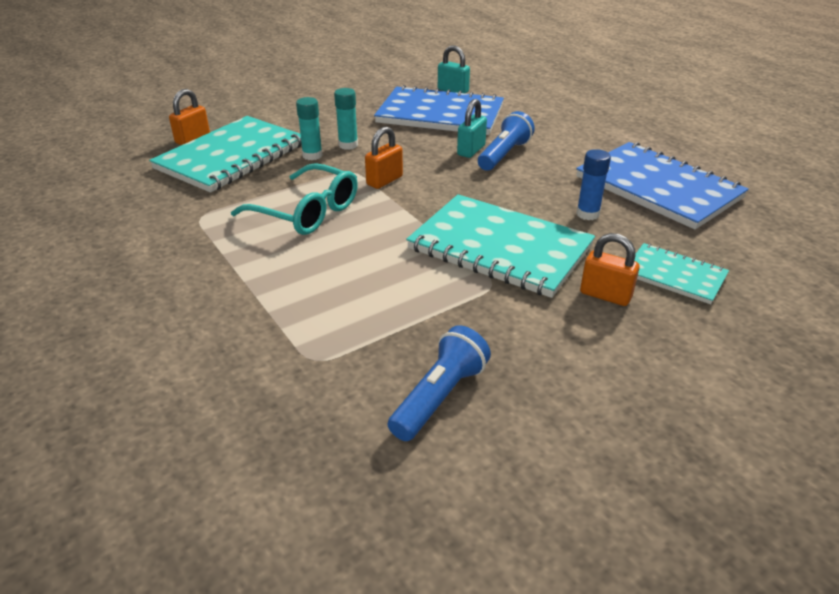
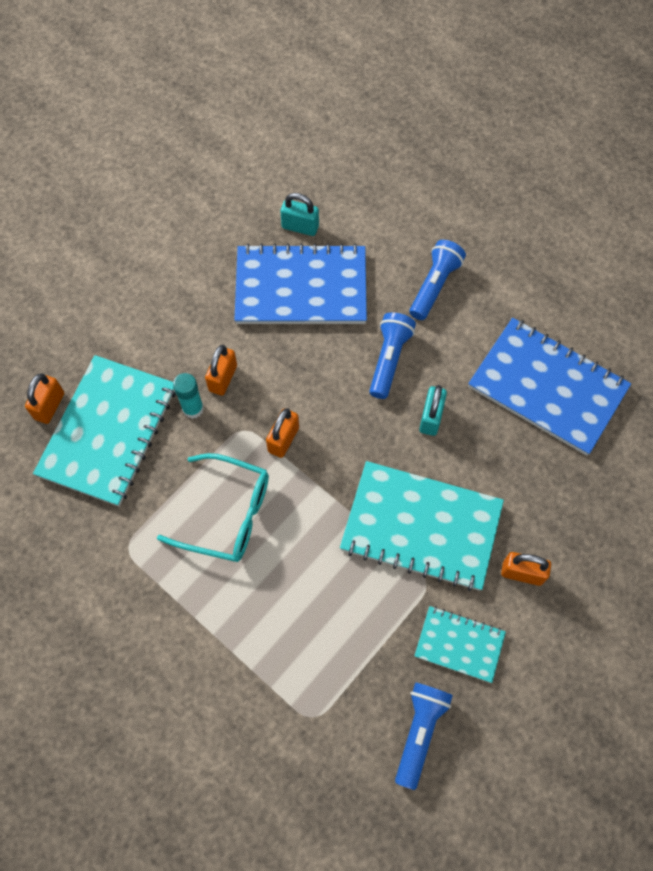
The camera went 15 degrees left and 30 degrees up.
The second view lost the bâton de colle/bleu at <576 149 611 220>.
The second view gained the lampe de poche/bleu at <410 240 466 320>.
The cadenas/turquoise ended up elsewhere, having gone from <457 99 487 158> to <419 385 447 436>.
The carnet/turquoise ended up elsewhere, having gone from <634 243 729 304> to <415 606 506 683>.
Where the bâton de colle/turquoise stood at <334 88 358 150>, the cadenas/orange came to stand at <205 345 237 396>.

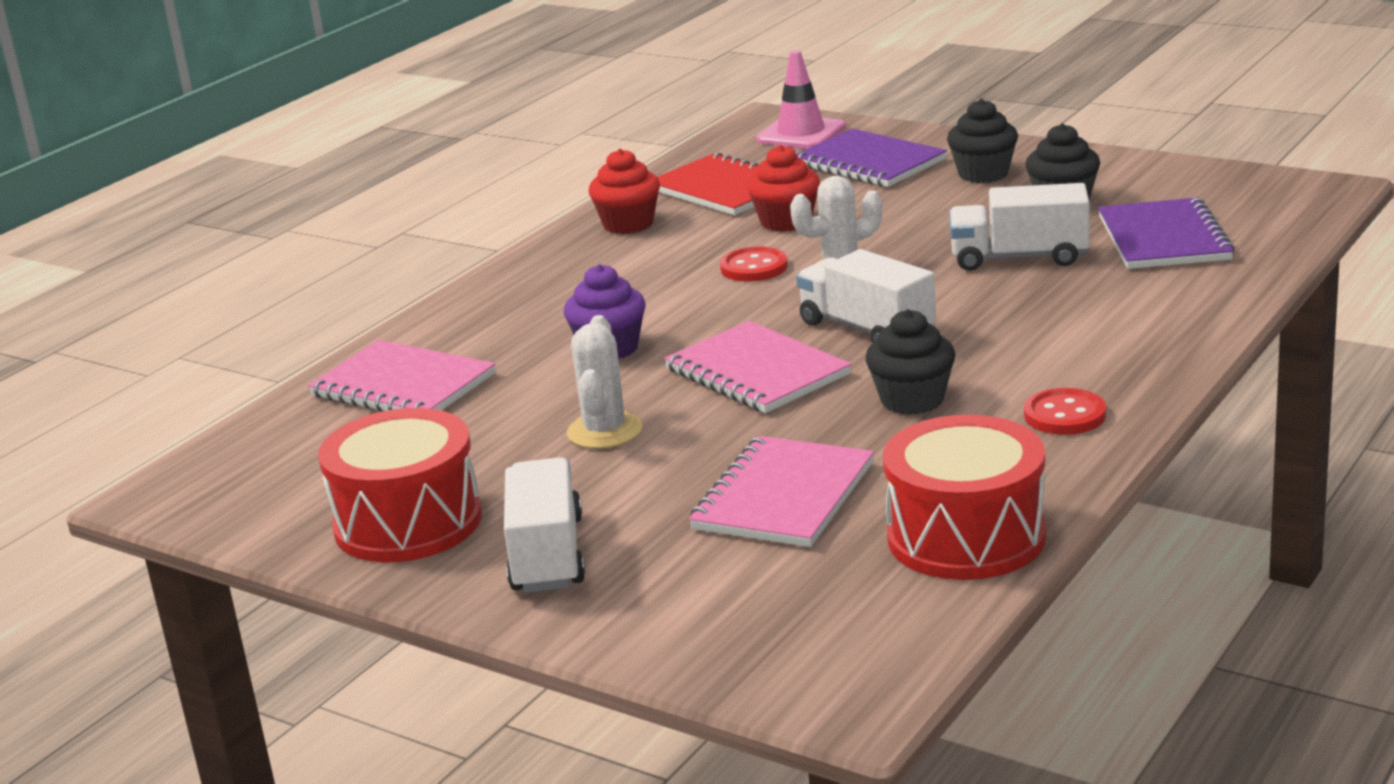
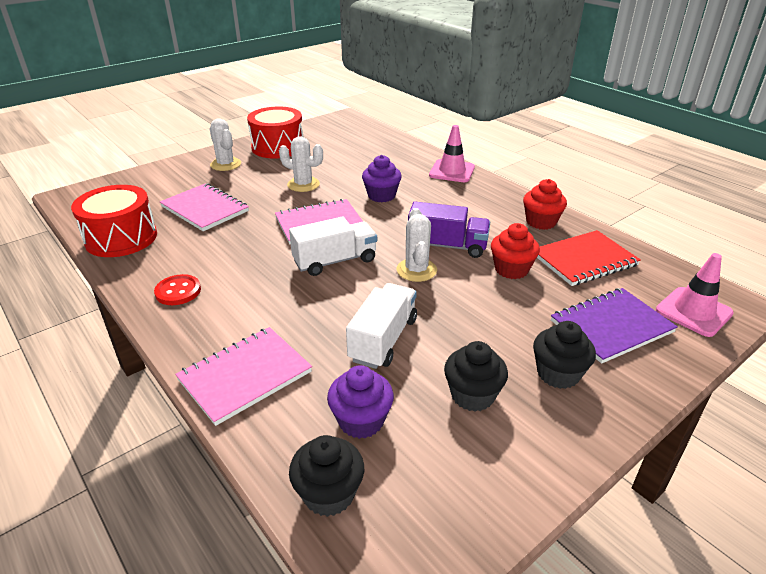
The camera went 105 degrees right and 10 degrees up.
The second view gained the cône de chantier/rose at <429 125 475 182>.
The carnet/rose ended up elsewhere, having gone from <308 340 495 411> to <175 327 312 426>.
The muffin/noir ended up elsewhere, having gone from <866 309 955 415> to <289 435 364 517>.
Where the camion/blanc stood at <504 457 585 593>, the cactus/blanc came to stand at <210 118 241 171>.
Where the bouton/rouge stood at <720 246 788 282>, the camion/violet came to stand at <408 202 490 258>.
Where the carnet/violet stood at <1098 197 1235 269>, the muffin/violet came to stand at <327 365 394 439>.

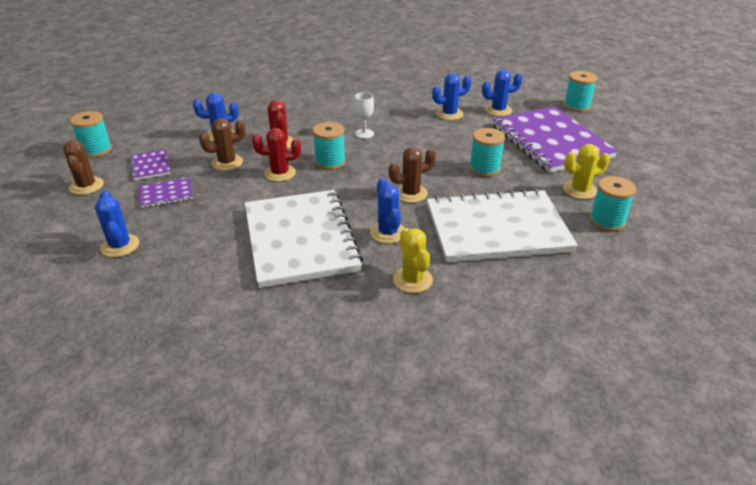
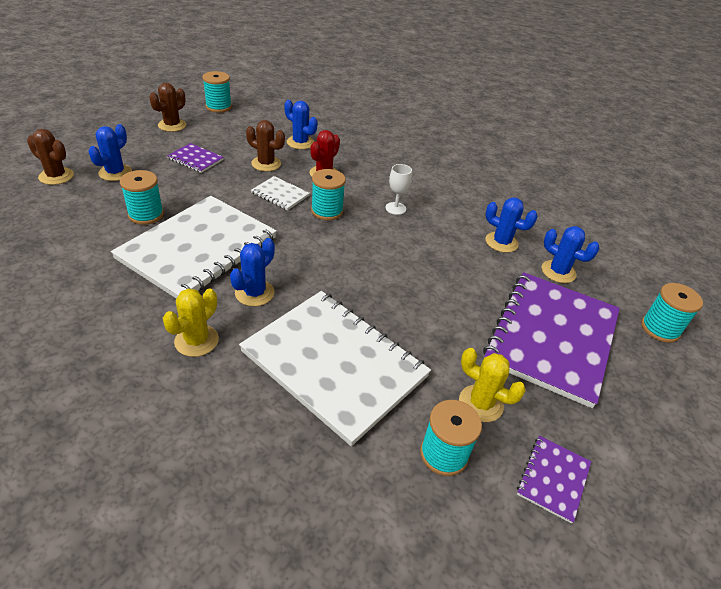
The camera went 45 degrees right and 5 degrees up.
The carnet/violet ended up elsewhere, having gone from <130 149 170 180> to <517 436 591 524>.
The cactus/marron ended up elsewhere, having gone from <389 147 436 203> to <27 129 74 185>.
The bobine/turquoise ended up elsewhere, having gone from <469 128 505 177> to <120 170 164 225>.
Where the cactus/rouge stood at <252 128 301 182>, the carnet/blanc came to stand at <251 176 310 210>.

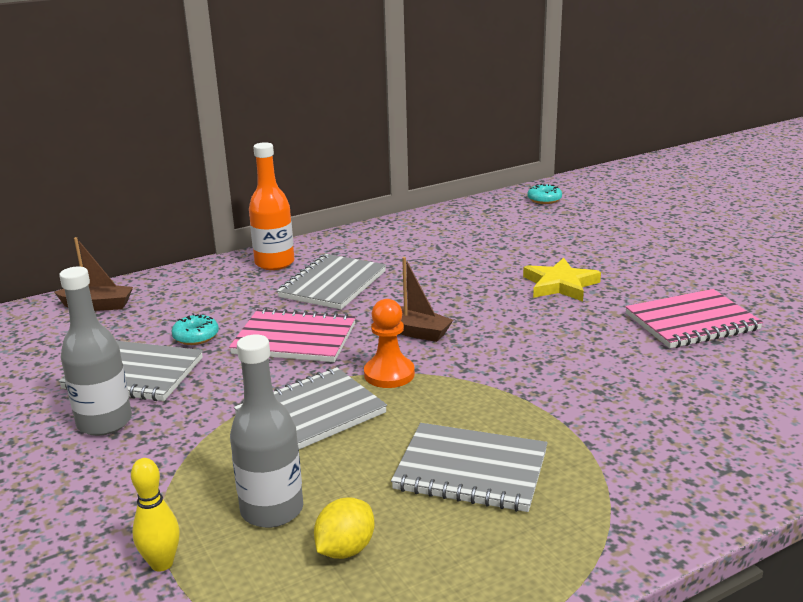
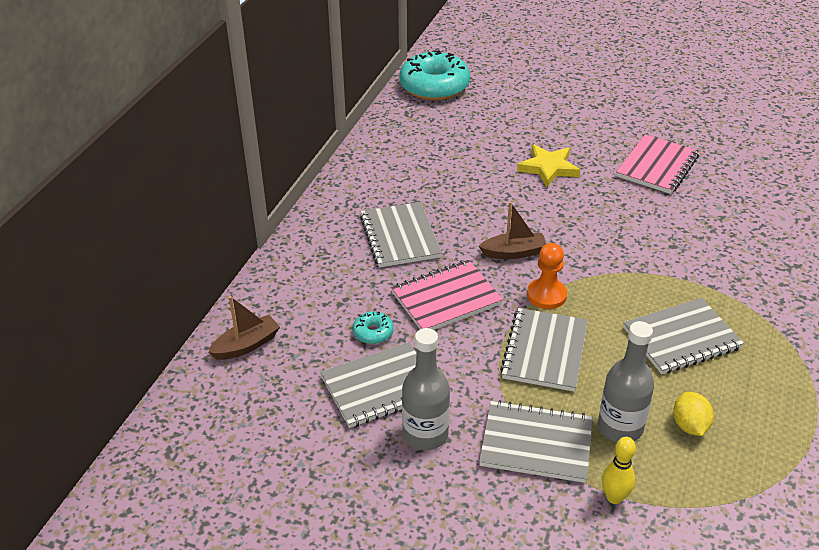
The camera went 40 degrees left and 15 degrees up.
The second view lost the bouteille/orange at <249 142 294 270>.
The second view gained the carnet/gris at <479 400 593 483>.
The size of the beignet/turquoise at <527 184 562 204> changed by a factor of 2.33.

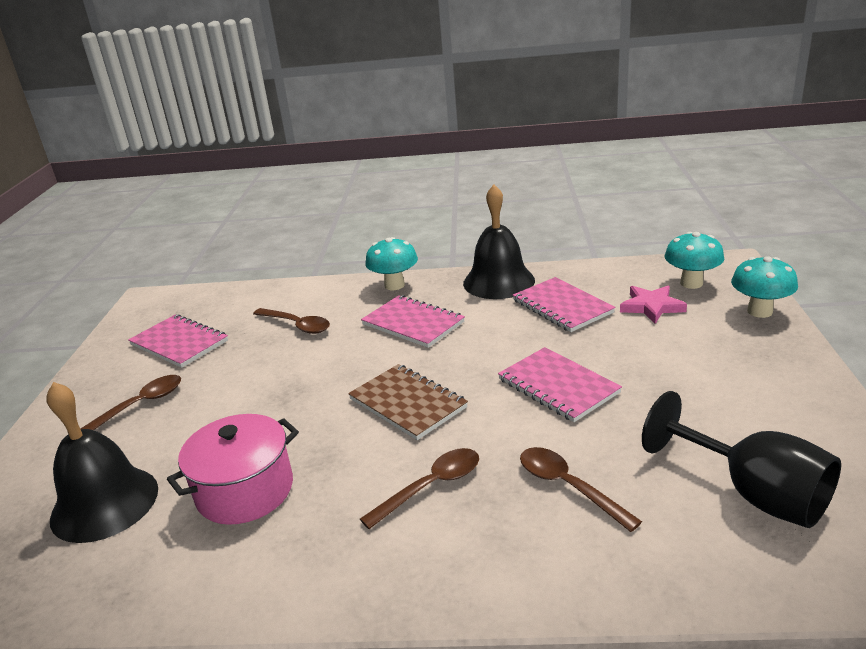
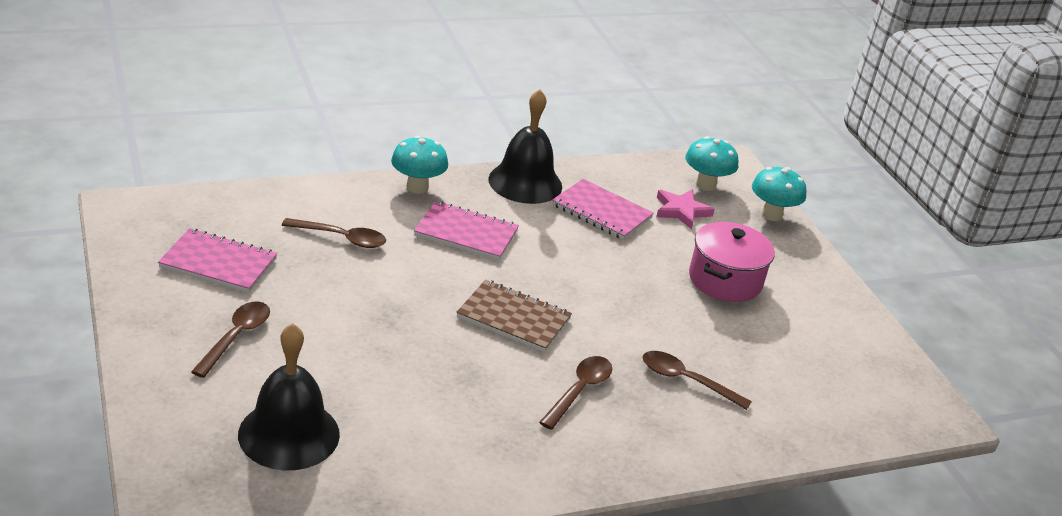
The camera went 30 degrees left and 5 degrees up.
The second view lost the carnet/rose at <498 347 622 422>.
The second view lost the verre à pied/noir at <642 391 841 528>.
The marmite/rose ended up elsewhere, having gone from <167 414 299 525> to <689 222 775 302>.

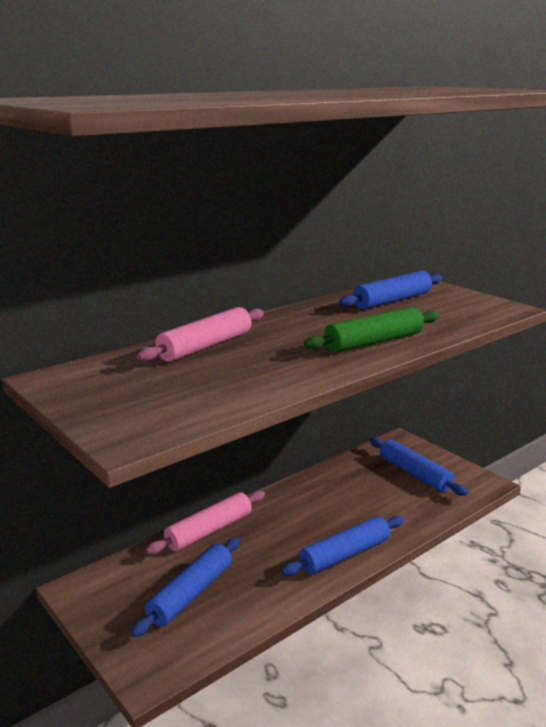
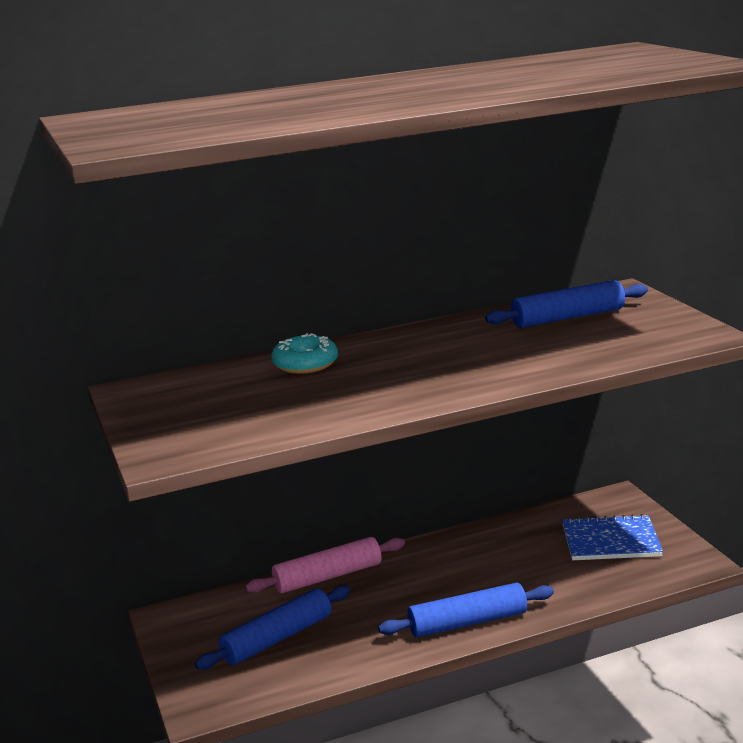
The camera went 20 degrees right and 0 degrees up.
The second view lost the rouleau à pâtisserie/vert at <304 307 439 353>.
Where the rouleau à pâtisserie/rose stood at <137 307 264 362>, the beignet/turquoise came to stand at <271 333 338 374>.
Where the rouleau à pâtisserie/bleu stood at <370 437 468 496>, the carnet/bleu came to stand at <562 514 663 560>.

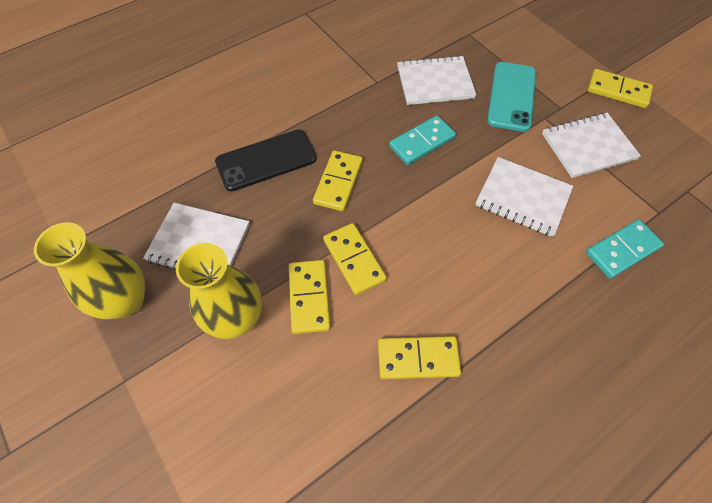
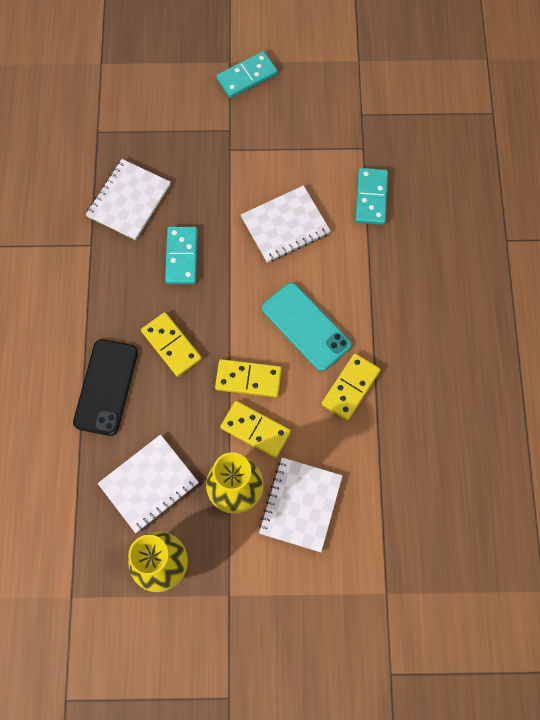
The camera went 55 degrees left and 10 degrees up.
The téléphone/turquoise ended up elsewhere, having gone from <487 62 536 132> to <262 283 351 371>.
The carnet/blanc ended up elsewhere, having gone from <542 113 641 178> to <259 458 343 552>.
What was the domino/jaune at <588 69 653 108> turned into the domino/turquoise at <216 51 278 98>.

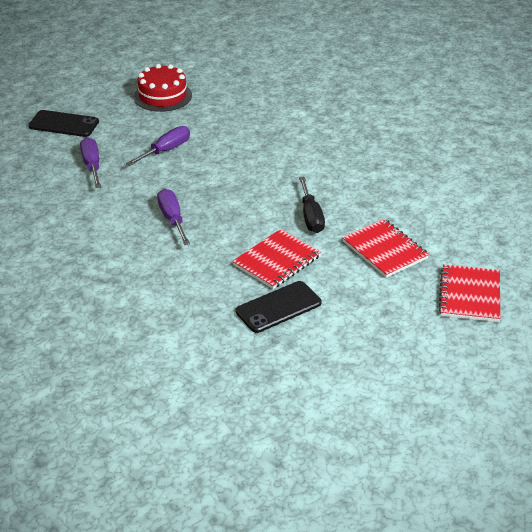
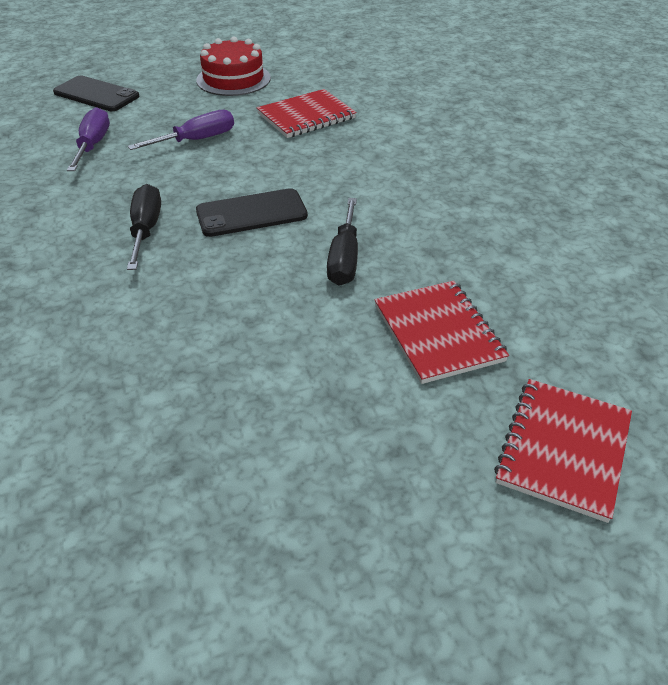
The camera went 15 degrees right and 5 degrees up.
The carnet/rouge ended up elsewhere, having gone from <233 229 321 289> to <257 89 357 138>.
The téléphone/noir ended up elsewhere, having gone from <236 281 321 333> to <196 188 308 237>.
What was the tournevis/violet at <157 189 190 245> turned into the tournevis/noir at <127 184 161 270>.

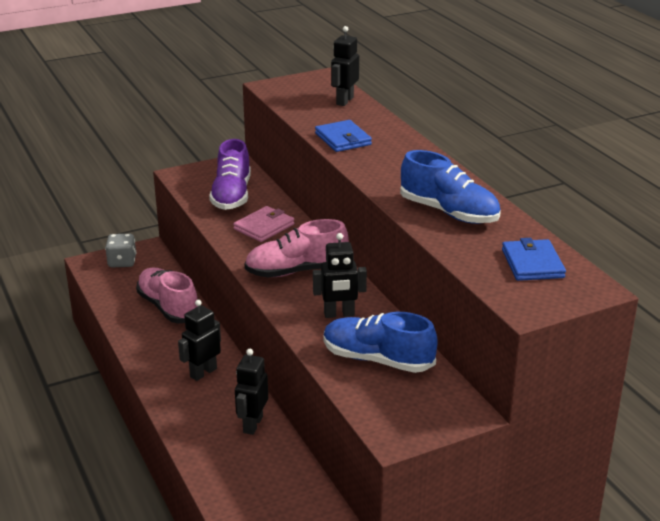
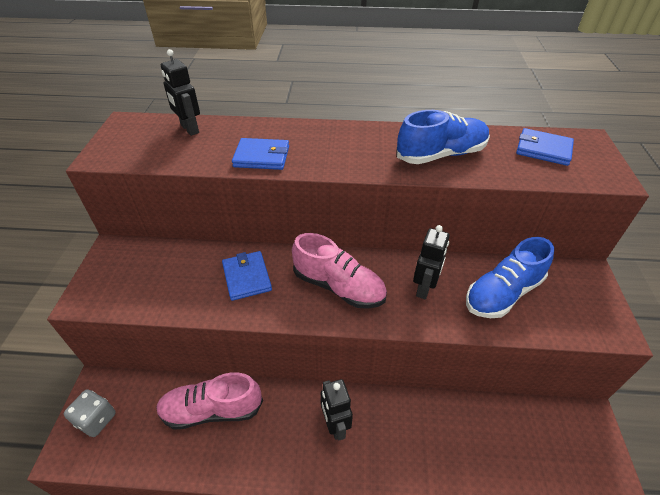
The camera went 60 degrees left and 15 degrees up.
The second view lost the chaussure/violet at <209 139 251 210>.
The second view lost the robot/noir at <235 349 268 435>.
What was the portefeuille/rose at <233 206 294 242> turned into the portefeuille/bleu at <222 251 272 301>.
The chaussure/rose at <244 219 349 277> ended up facing another way, 75 degrees counterclockwise from before.

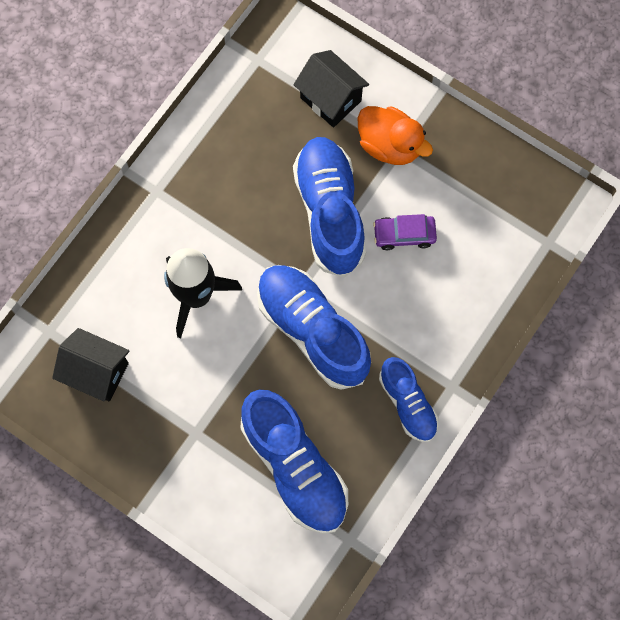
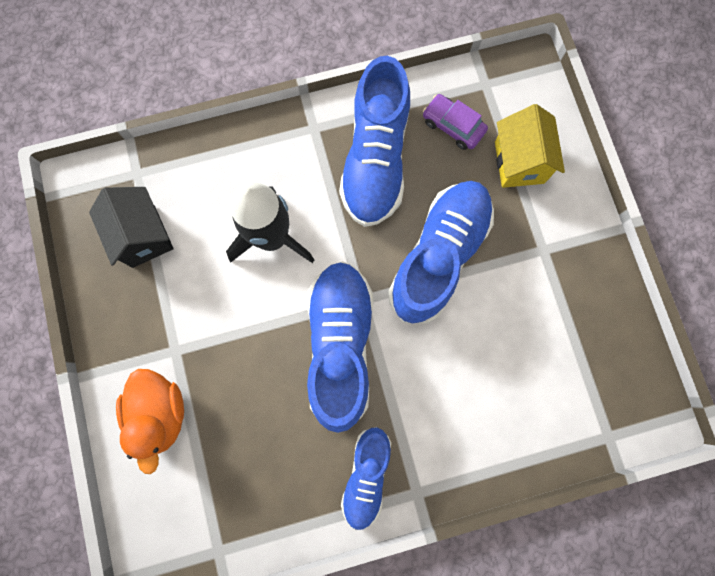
The camera went 40 degrees right and 5 degrees up.
The chaussure/bleu ended up elsewhere, having gone from <241 390 348 534> to <339 56 410 227>.
The canard/orange ended up elsewhere, having gone from <357 106 433 165> to <116 369 184 474>.
The voiture/violet ended up elsewhere, having gone from <373 214 437 250> to <423 94 488 150>.
What was the maison/noir at <293 50 369 128> turned into the maison/jaune at <495 104 565 188>.

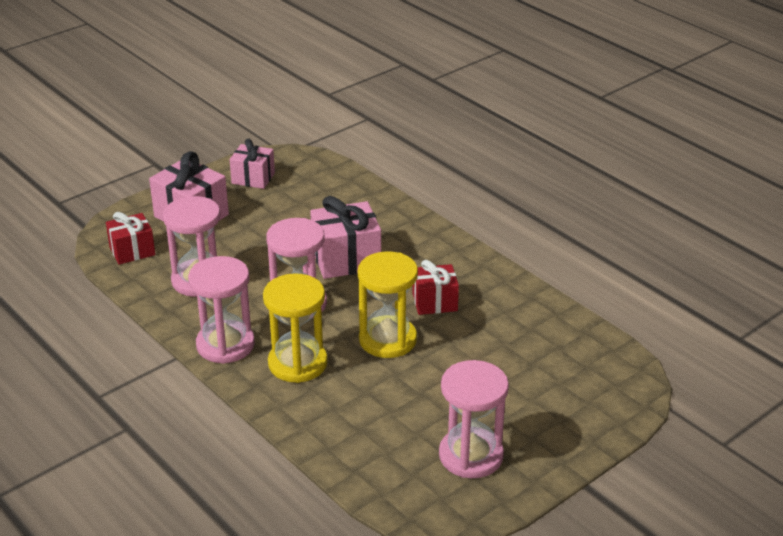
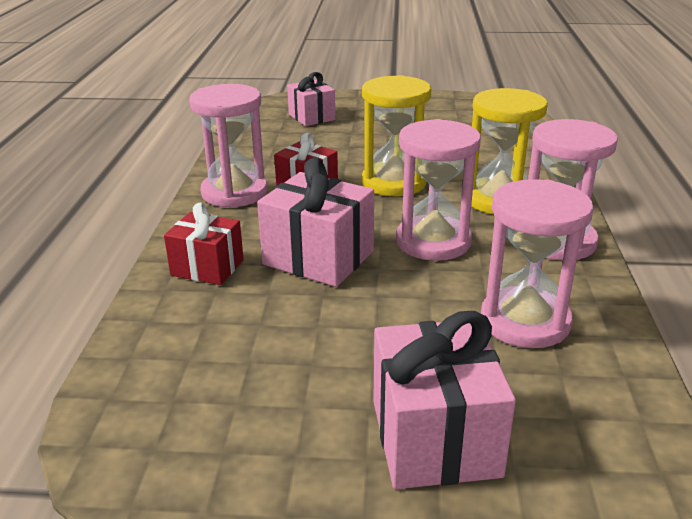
The camera went 135 degrees left and 5 degrees down.
The cadeau/rouge ended up elsewhere, having gone from <106 212 155 265> to <164 203 244 285>.
The cadeau/rose ended up elsewhere, having gone from <230 139 275 189> to <287 72 335 126>.
The sablier/rose ended up elsewhere, having gone from <439 360 509 478> to <189 84 268 208>.

